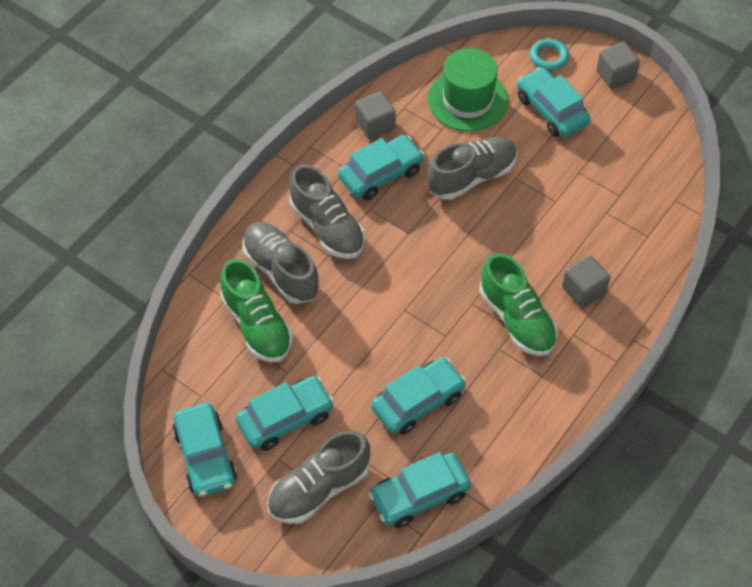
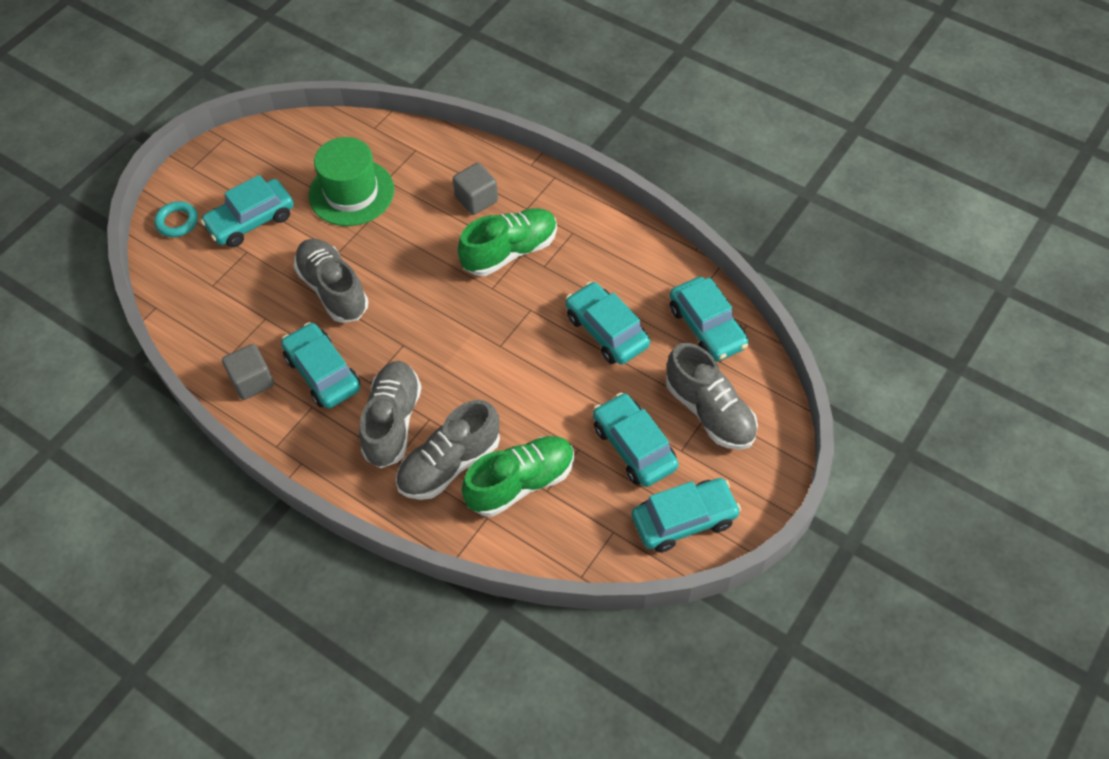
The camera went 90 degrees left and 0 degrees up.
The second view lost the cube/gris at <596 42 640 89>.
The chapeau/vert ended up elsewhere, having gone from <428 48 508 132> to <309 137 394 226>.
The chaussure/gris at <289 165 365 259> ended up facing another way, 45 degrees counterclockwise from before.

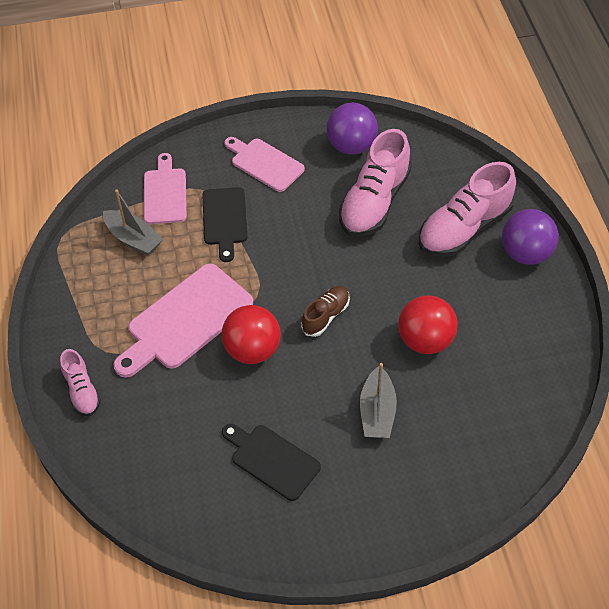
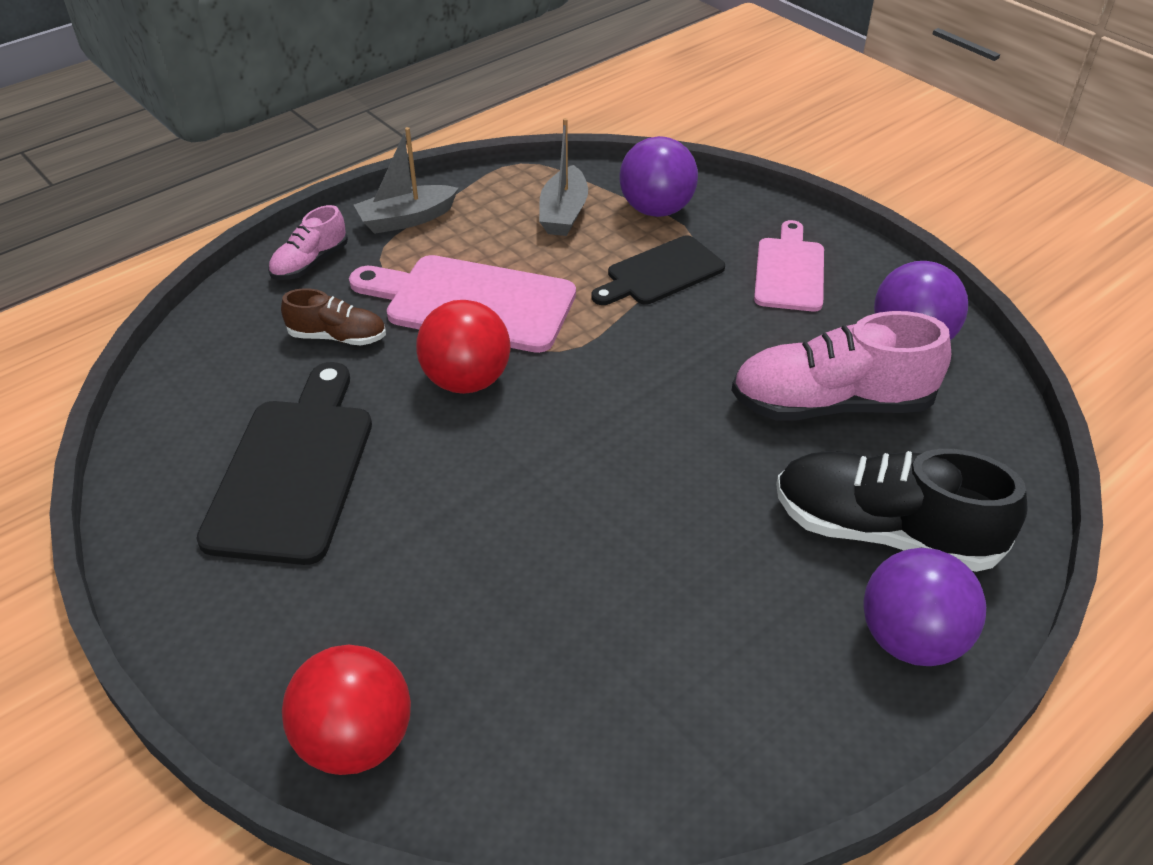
The camera went 60 degrees right and 10 degrees down.
The chaussure/marron ended up elsewhere, having gone from <301 286 350 337> to <281 288 386 346>.
The bateau/gris ended up elsewhere, having gone from <360 363 397 438> to <354 127 458 234>.
The balle/rouge ended up elsewhere, having gone from <398 295 458 354> to <282 645 411 775>.
Where the planche à découper/rose stood at <144 153 187 224>, the balle/violet came to stand at <619 136 698 217>.
What was the chaussure/rose at <419 162 516 257> turned into the chaussure/noir at <776 449 1027 572>.
The size of the planche à découper/noir at <222 424 321 501> changed by a factor of 1.56.

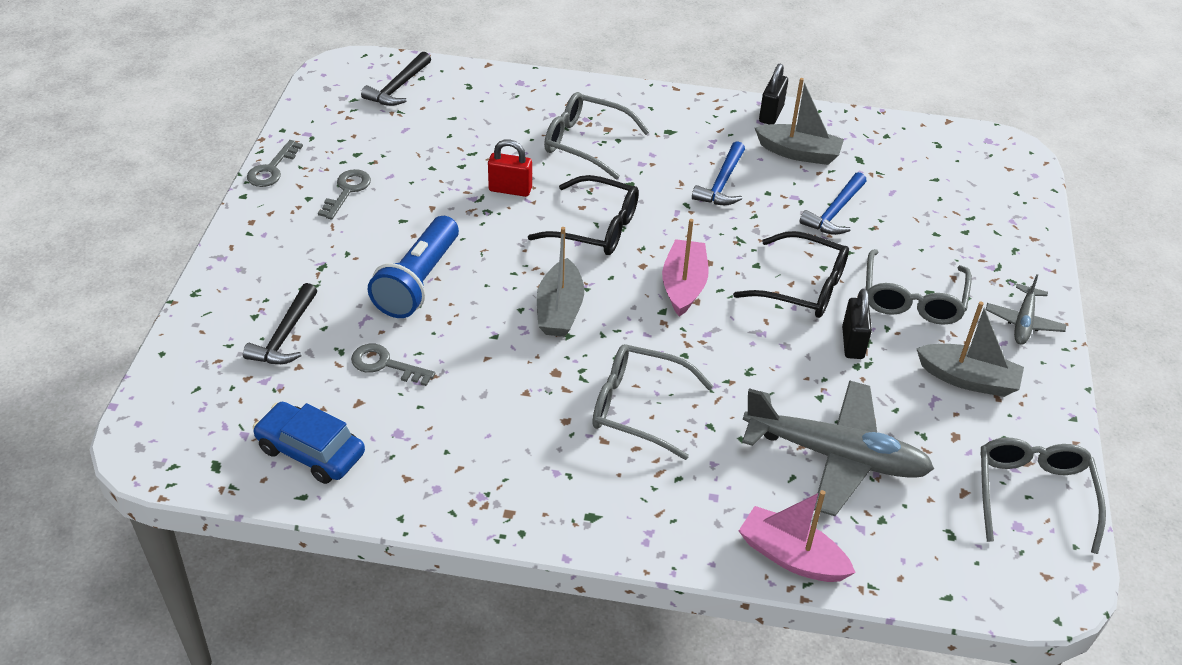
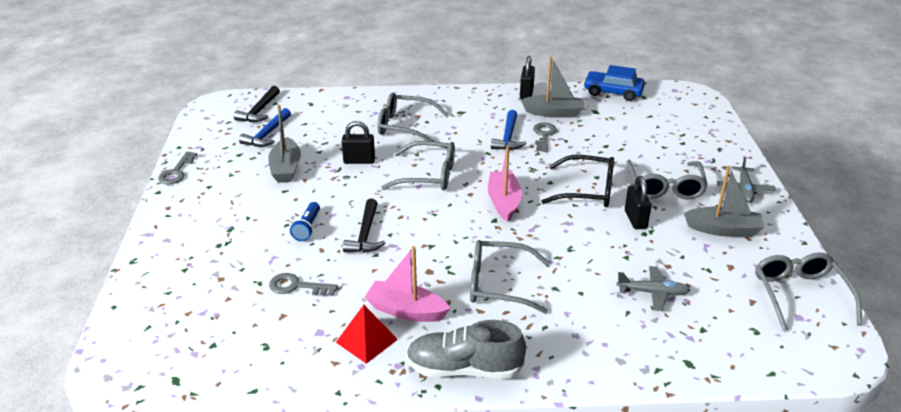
The camera went 10 degrees left and 10 degrees down.
The second view gained the pyramide/rouge at <336 305 398 364>.
The second view gained the chaussure/gris at <406 320 526 379>.
The marteau/noir ended up elsewhere, having gone from <243 283 317 364> to <343 199 385 253>.
The voiture/bleu ended up elsewhere, having gone from <253 402 365 484> to <583 65 645 101>.
The clé/gris ended up elsewhere, having gone from <318 169 371 220> to <533 123 557 152>.
The bateau/gris ended up elsewhere, having gone from <537 227 584 337> to <268 105 301 183>.
The bateau/rose ended up elsewhere, having gone from <739 490 856 582> to <365 246 451 322>.
The marteau/bleu ended up elsewhere, having gone from <799 172 867 235> to <239 108 291 147>.
What was the cadenas/rouge at <488 140 532 197> turned into the cadenas/noir at <342 121 375 164>.
What was the lunettes/noir at <528 175 639 255> turned into the lunettes/gris at <381 141 455 191>.
The size of the lampe de poche/bleu at <368 216 459 318> changed by a factor of 0.53.
The size of the avion/gris at <742 380 934 516> changed by a factor of 0.50.

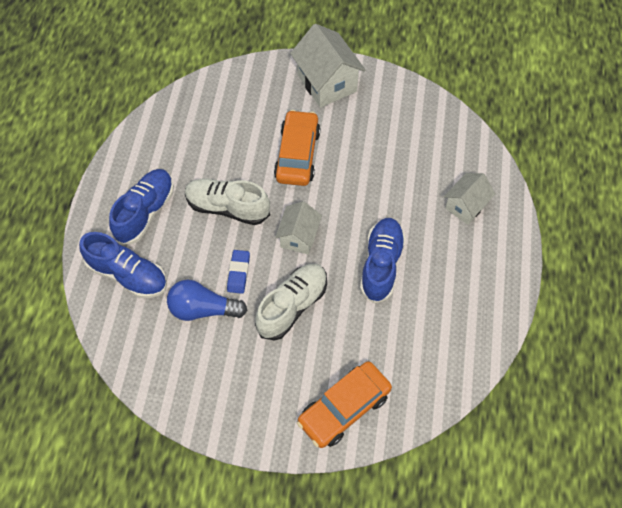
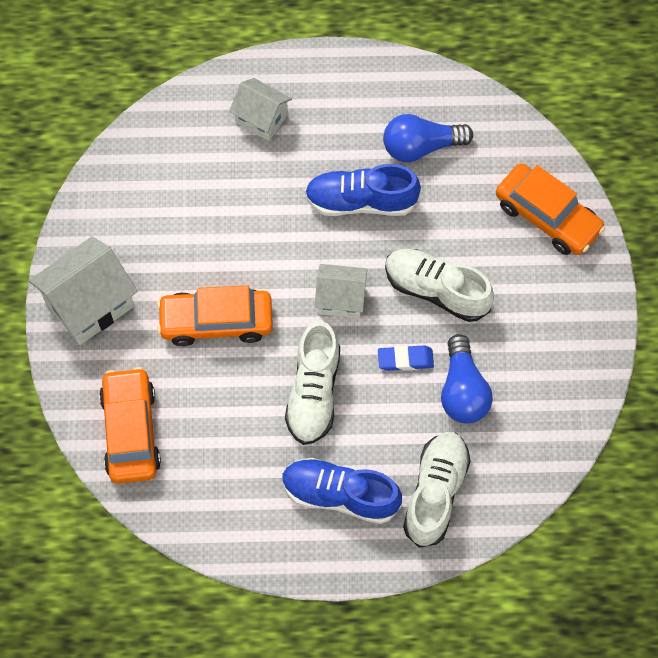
The camera went 100 degrees left and 5 degrees up.
The second view gained the voiture/orange at <99 367 161 484>.
The second view gained the ampoule/bleu at <383 114 473 162>.
What was the chaussure/bleu at <79 232 167 298> turned into the chaussure/blanc at <403 432 471 548>.

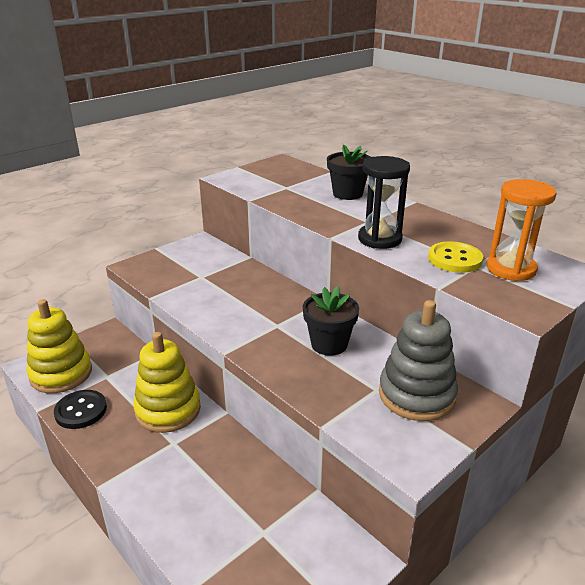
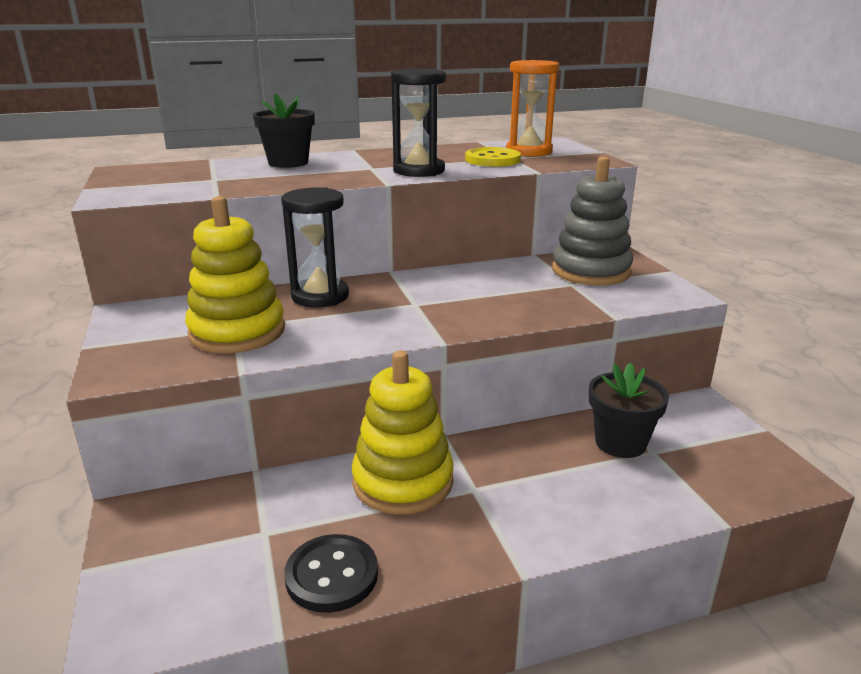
The camera went 65 degrees left and 5 degrees down.
The second view gained the sablier/noir at <281 187 349 308>.
The jouet à empiler/jaune ended up elsewhere, having gone from <26 299 92 393> to <185 196 285 353>.
The pot de fleurs/noir ended up elsewhere, having gone from <303 286 359 356> to <589 363 669 458>.

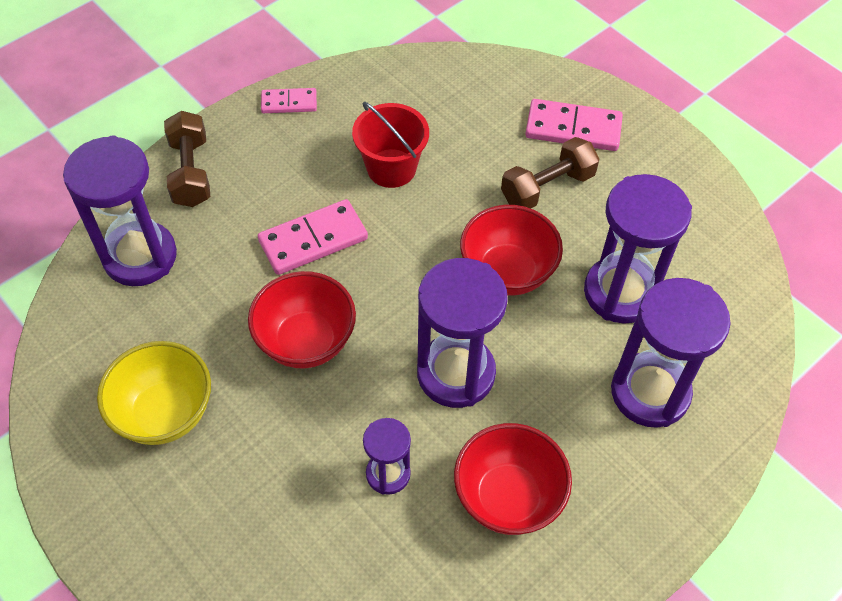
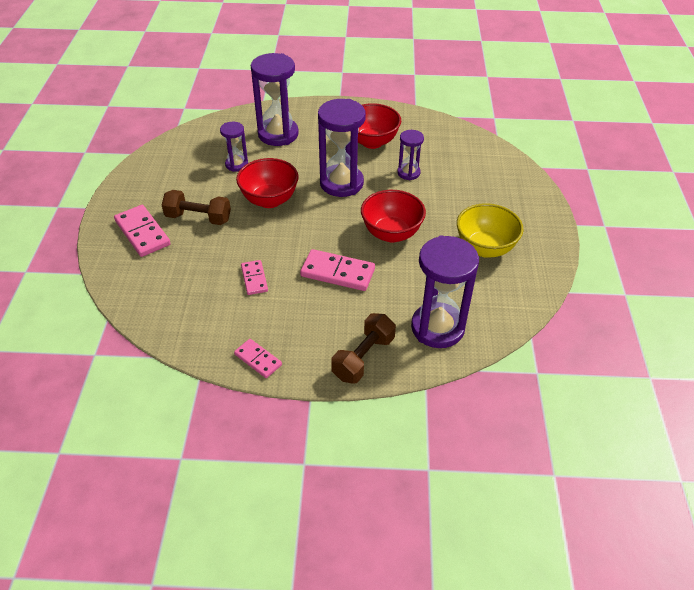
The camera went 135 degrees left and 10 degrees down.
Where the seau/rouge stood at <352 101 429 188>, the domino/rose came to stand at <241 260 268 295>.
The size of the sablier/violet at <584 174 692 324> changed by a factor of 0.54.

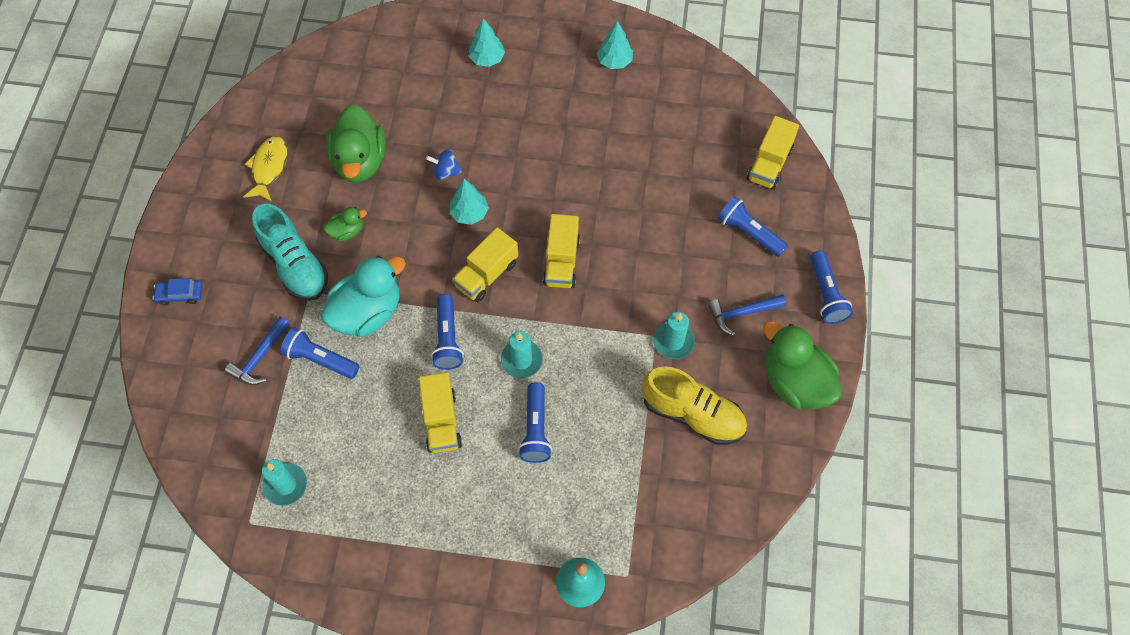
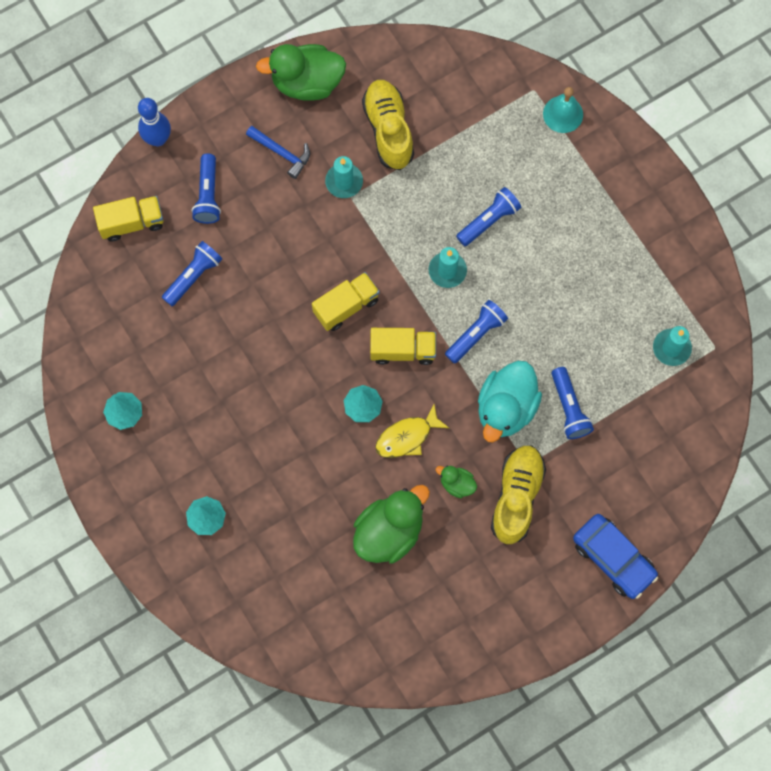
The camera went 130 degrees left and 10 degrees up.
The second view lost the marteau/bleu at <225 317 290 385>.
The second view lost the camion/jaune at <419 372 462 453>.
The second view lost the toupie/bleu at <426 149 462 180>.
The second view gained the quille/bleu at <138 98 171 146>.
The poisson/jaune ended up elsewhere, having gone from <243 136 288 202> to <375 404 449 458>.
The lampe de poche/bleu ended up elsewhere, having gone from <810 251 853 324> to <162 241 222 306>.
What was the chaussure/turquoise at <252 204 328 301> turned into the chaussure/jaune at <491 445 546 545>.
The canard/turquoise at <321 256 406 337> ended up facing another way, 75 degrees counterclockwise from before.
The canard/vert at <763 321 842 409> ended up facing another way, 75 degrees clockwise from before.
The size of the voiture/bleu at <153 278 202 305> changed by a factor of 1.92.

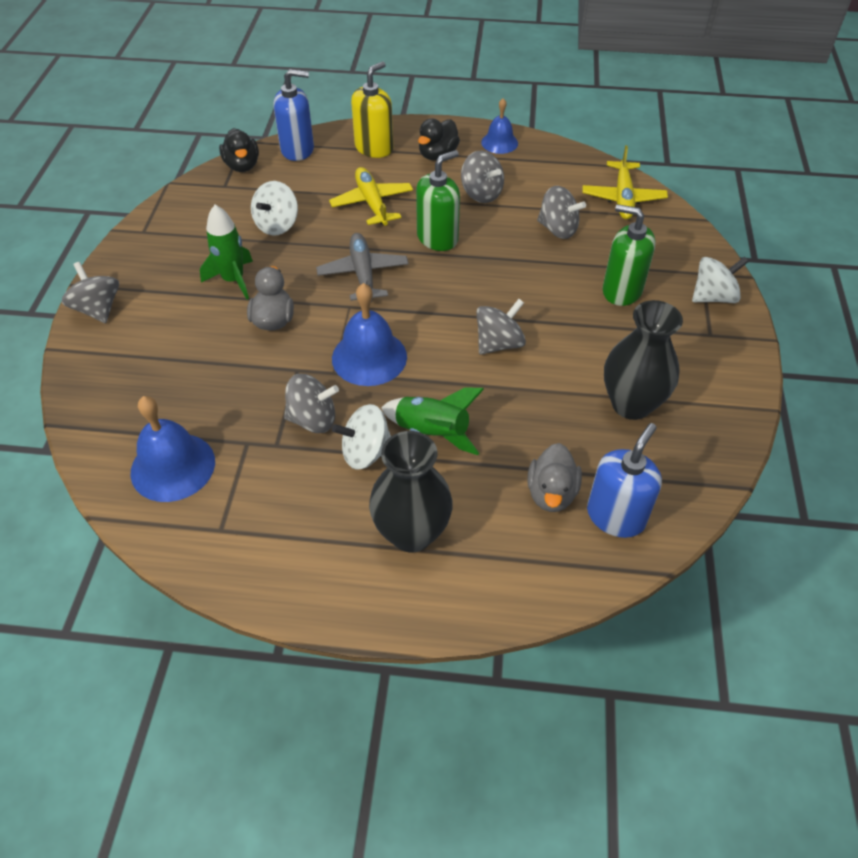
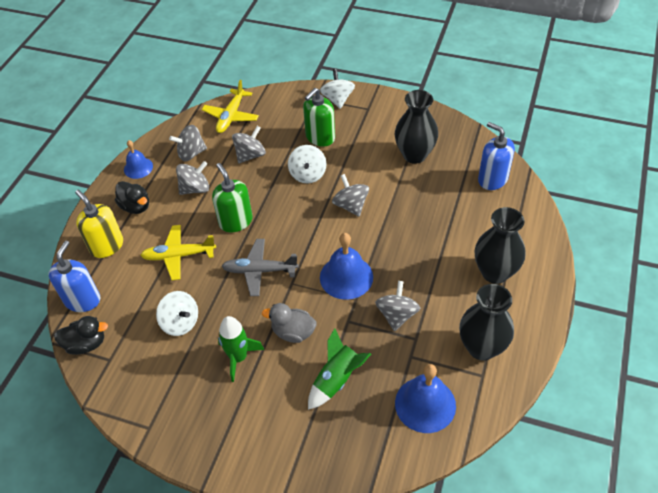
The camera went 75 degrees left and 0 degrees up.
The second view lost the canard/gris at <527 443 582 512>.
The second view gained the vase/noir at <459 284 514 361>.
The toupie/gris ended up elsewhere, having gone from <62 262 119 323> to <169 125 207 161>.
The toupie/blanc ended up elsewhere, having gone from <332 404 391 470> to <288 145 327 183>.
The fusée/vert ended up elsewhere, having gone from <381 388 484 455> to <308 328 371 410>.
The avion/jaune at <582 145 668 219> ended up facing another way, 90 degrees clockwise from before.

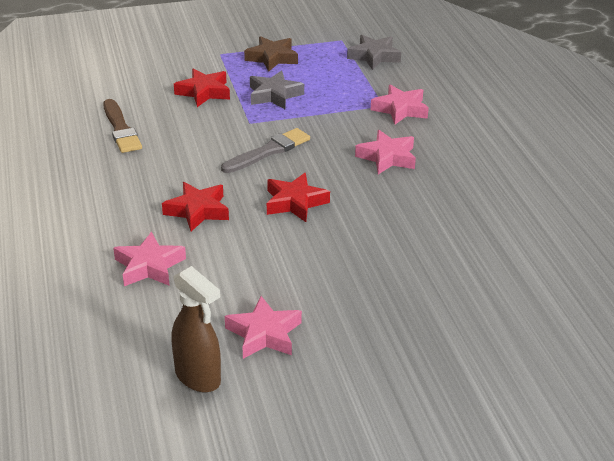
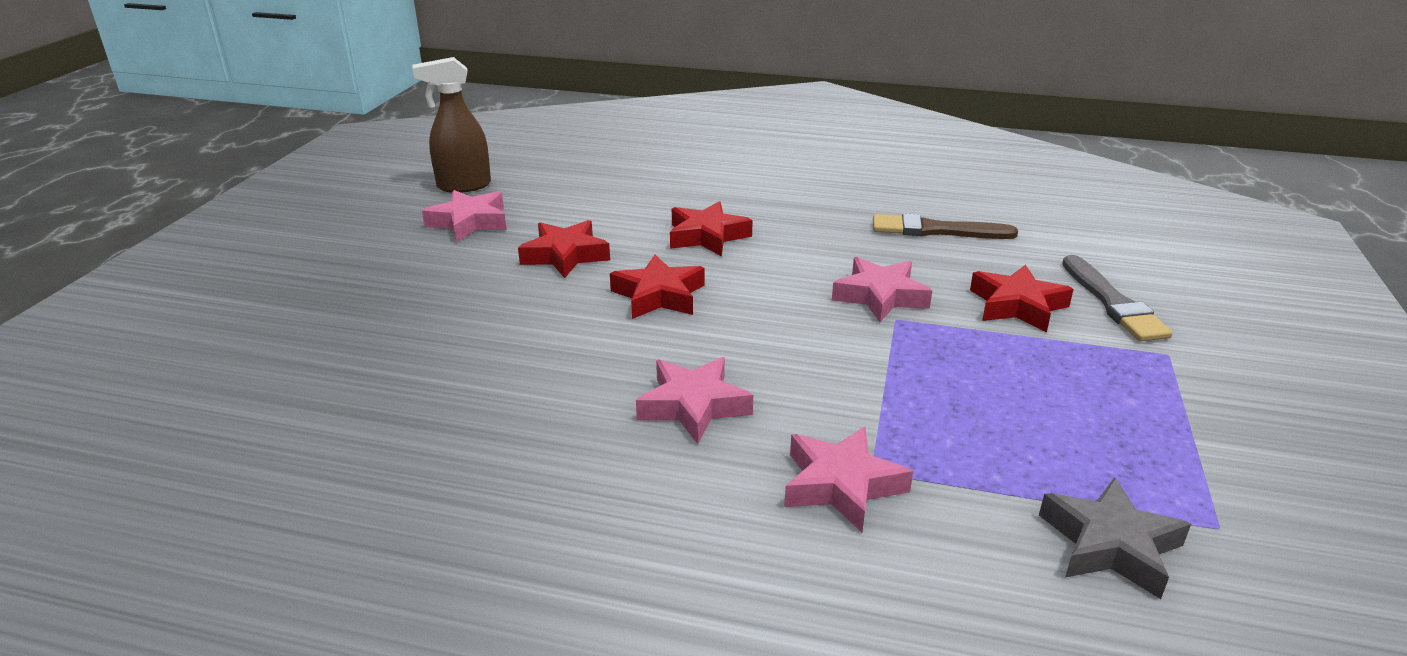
The camera went 120 degrees right and 5 degrees down.
The second view lost the étoile/marron at <244 36 298 72>.
The second view lost the étoile/gris at <250 70 304 109>.
The second view gained the étoile/rouge at <518 220 610 278>.
The étoile/rose ended up elsewhere, having gone from <113 232 186 286> to <832 257 932 322>.
The pinceau/gris ended up elsewhere, having gone from <221 128 310 173> to <1062 255 1173 341>.

